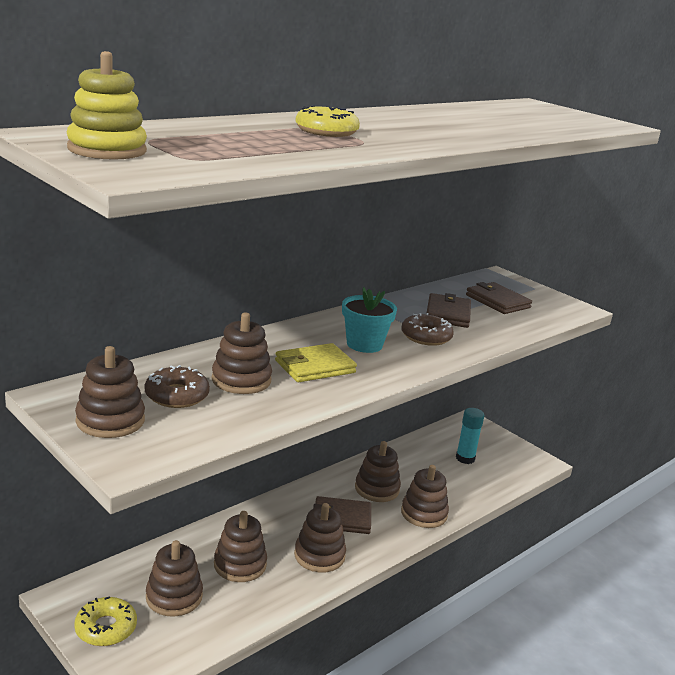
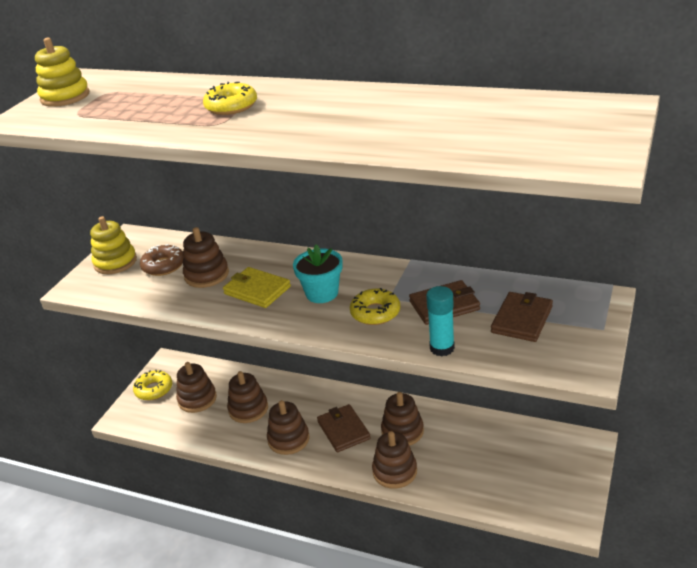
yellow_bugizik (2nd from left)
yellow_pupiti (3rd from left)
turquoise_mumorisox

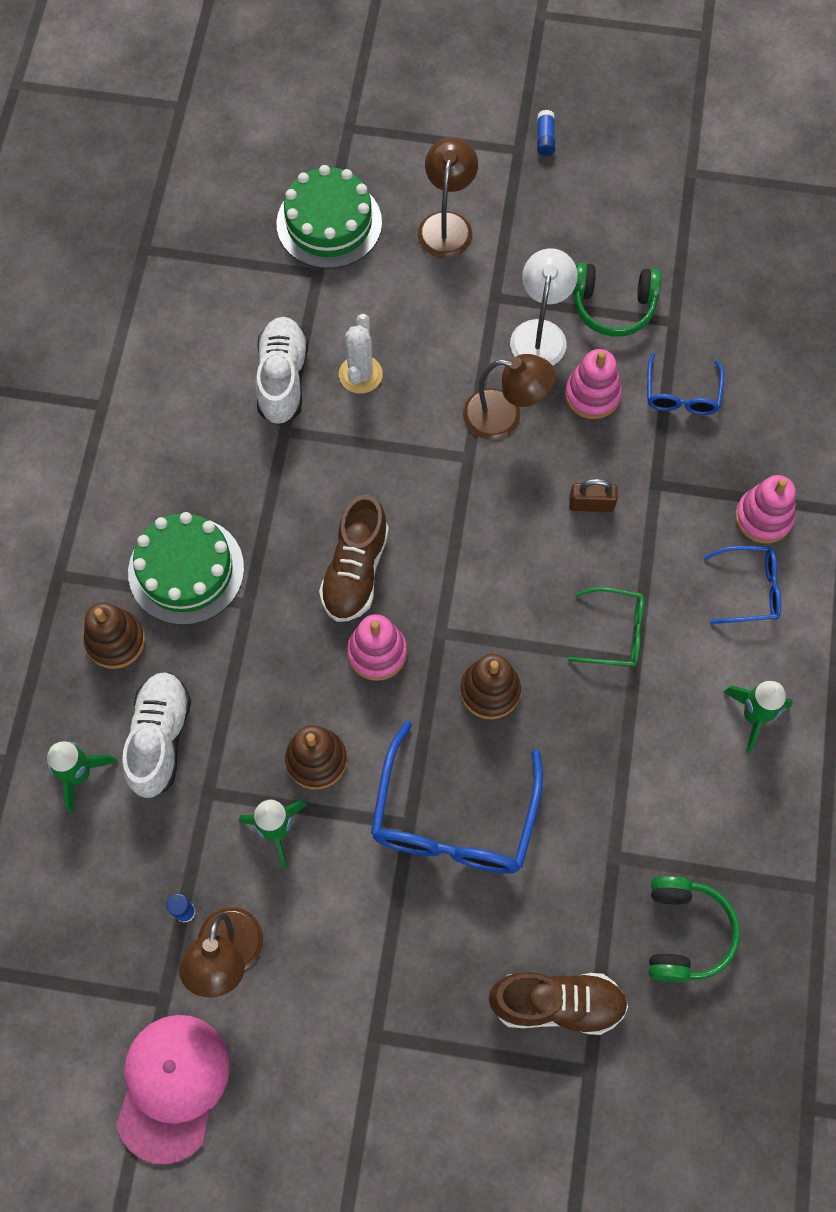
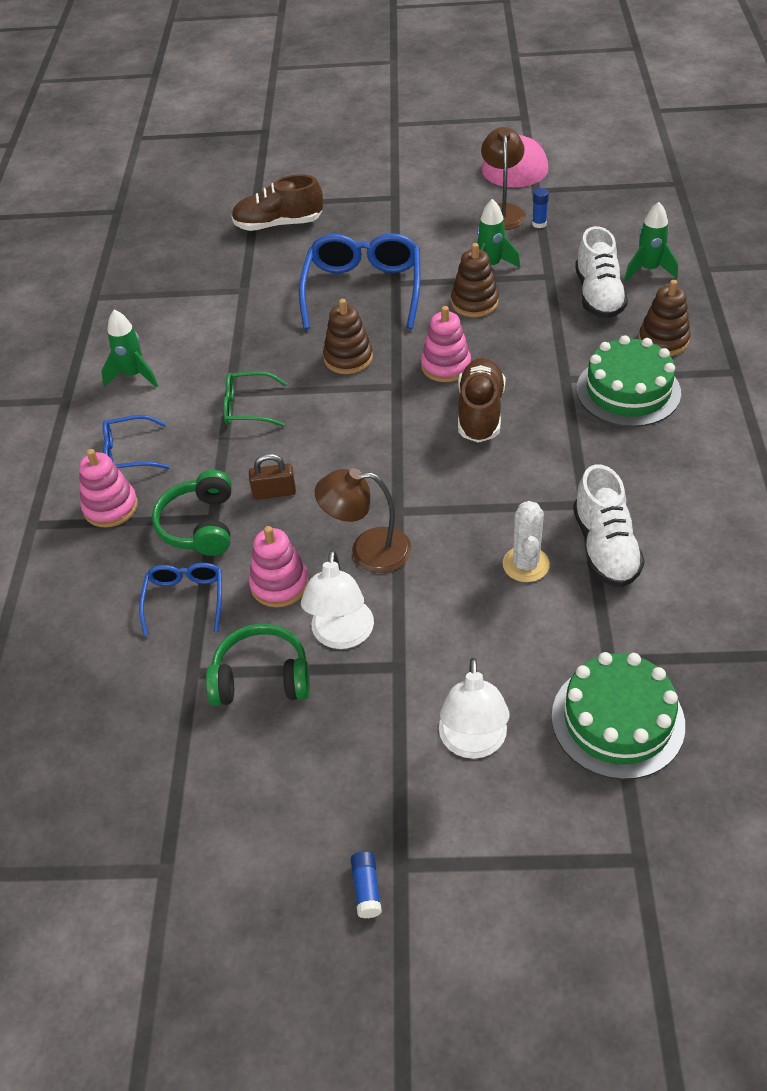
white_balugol (2nd from left)
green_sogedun (1st from left)

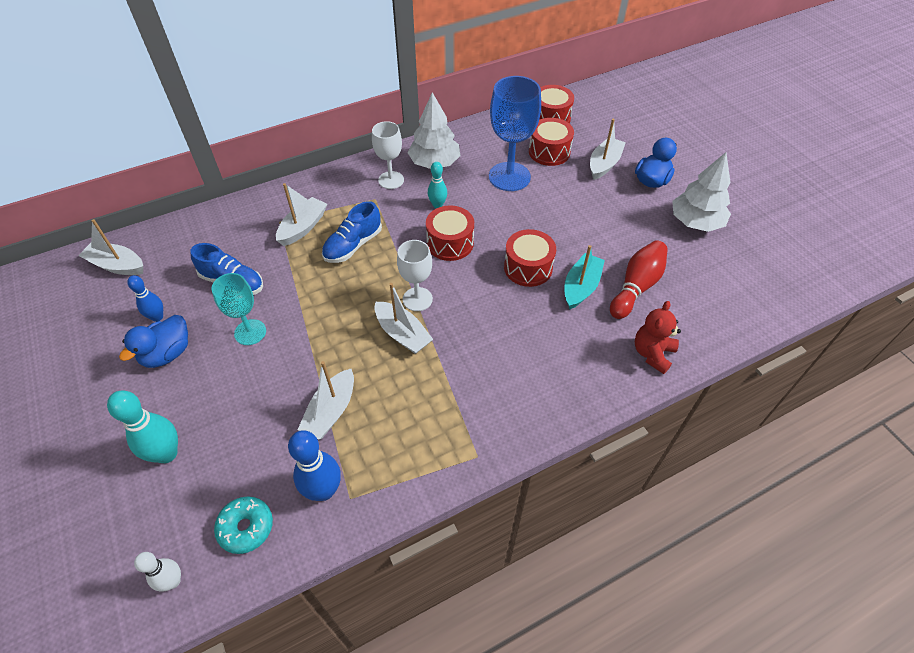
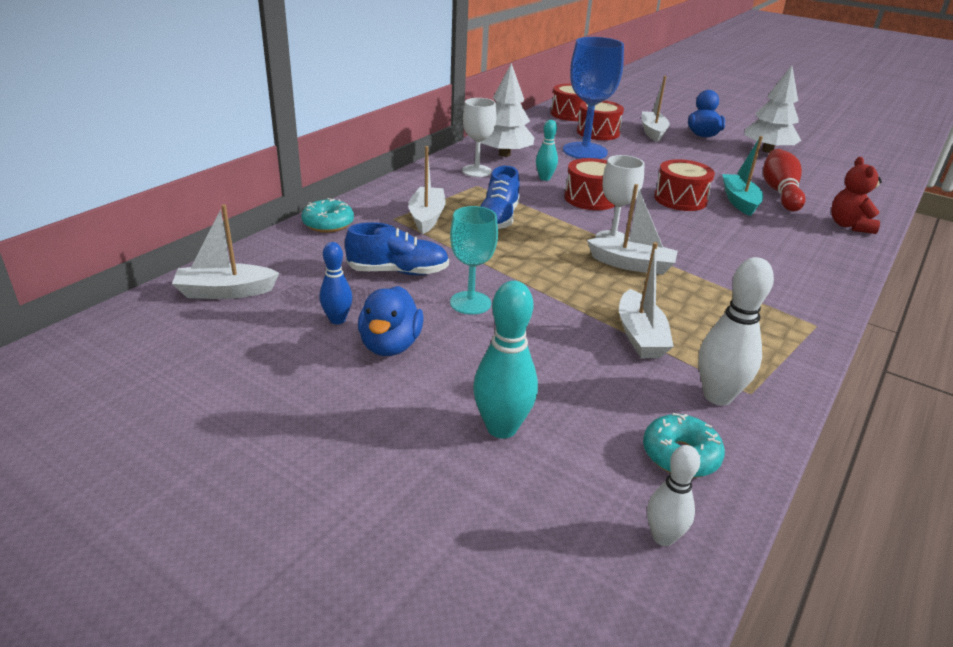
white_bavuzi (2nd from left)
turquoise_pupiti (1st from left)

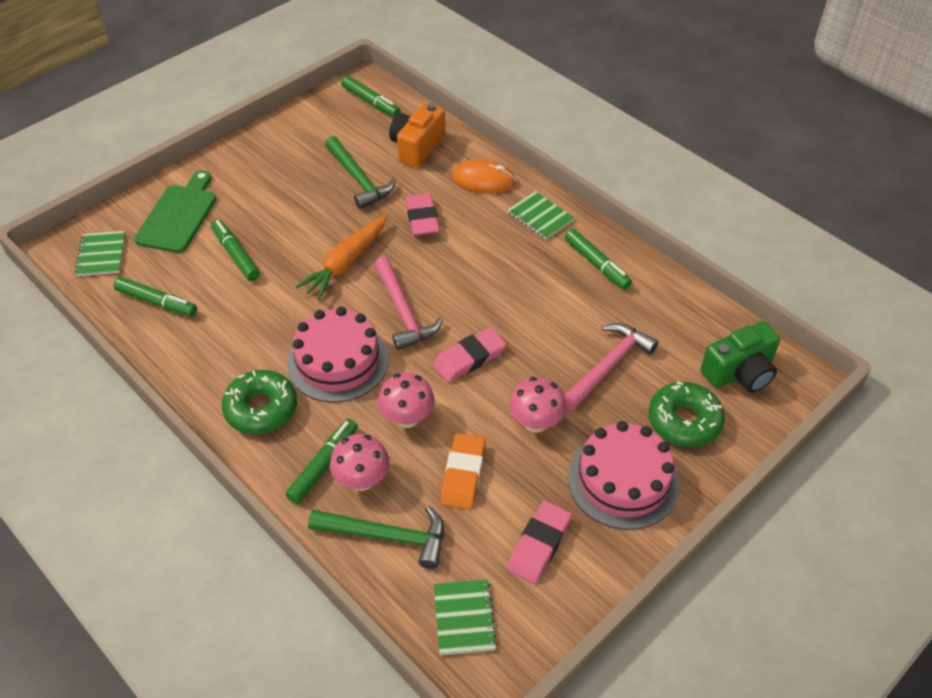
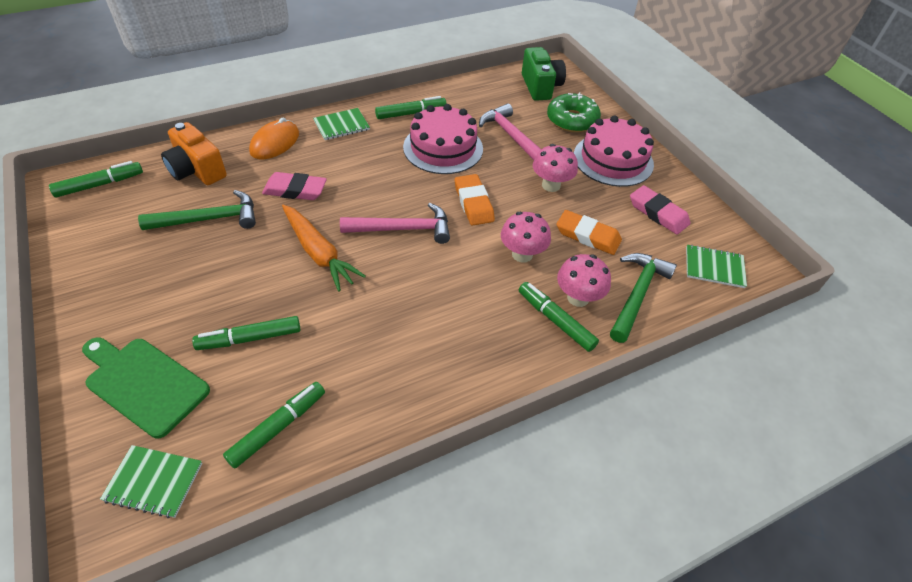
green_pupiti (1st from left in the first image)
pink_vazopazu (1st from left)
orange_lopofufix (1st from left)

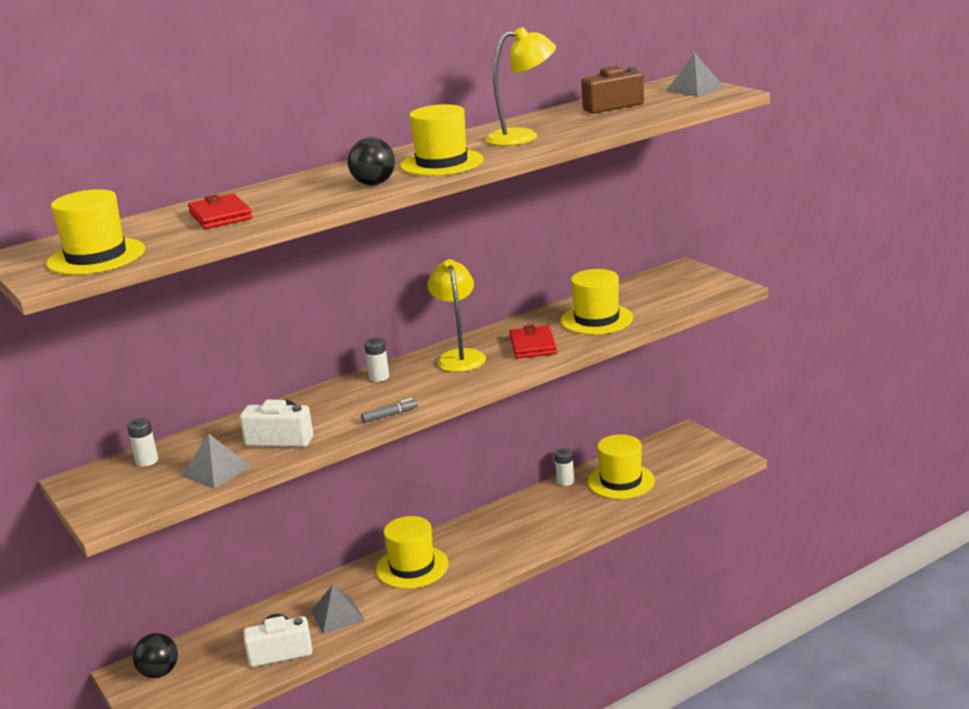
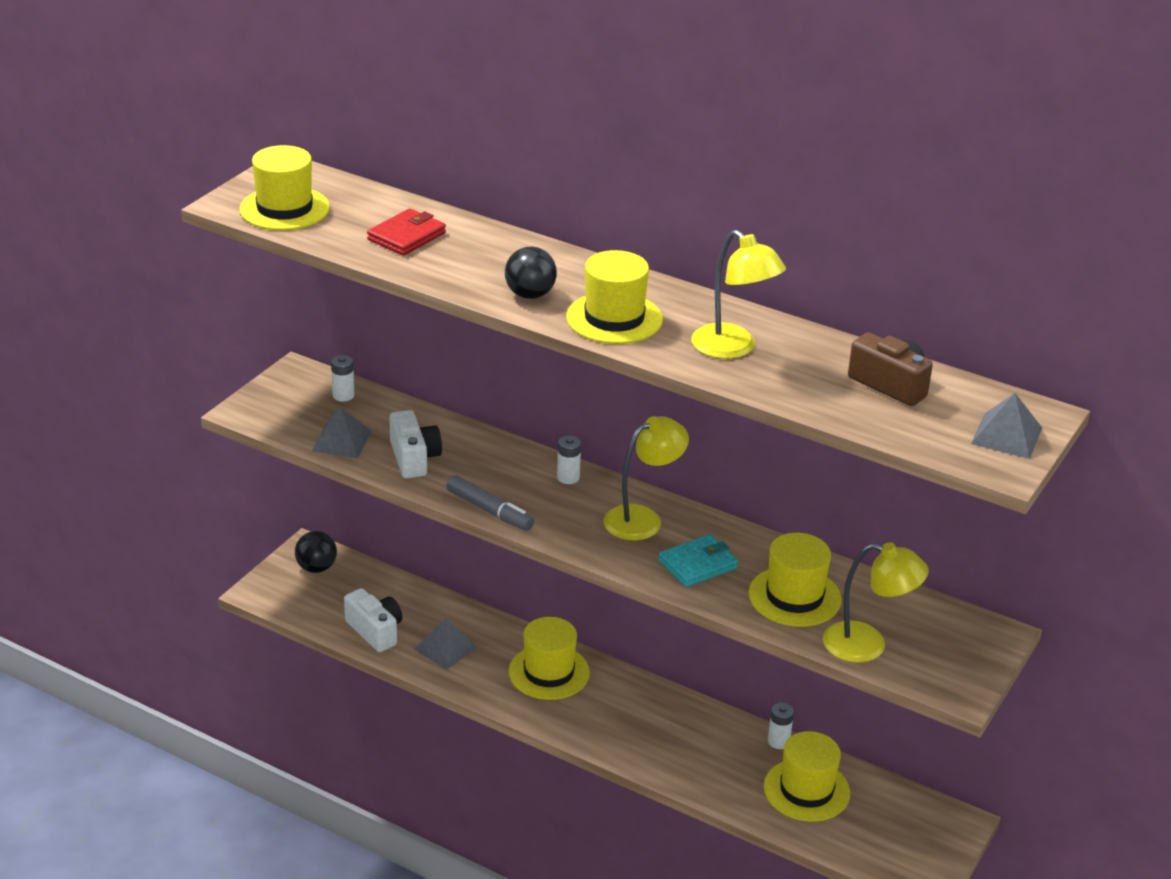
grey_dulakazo
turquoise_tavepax
yellow_balugol (3rd from left)

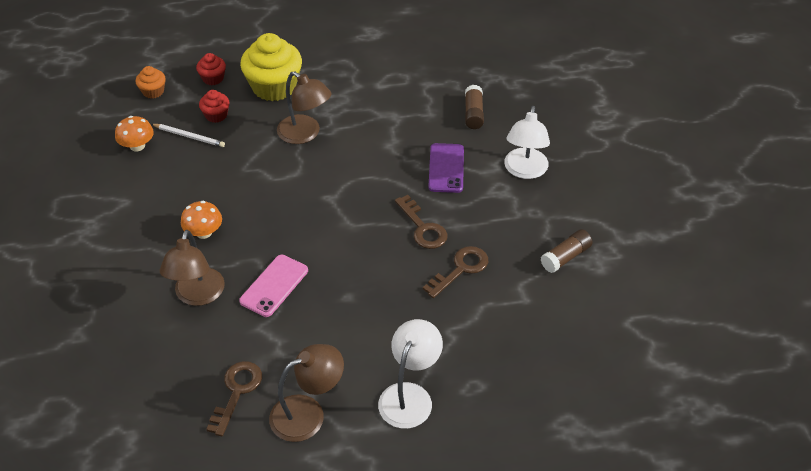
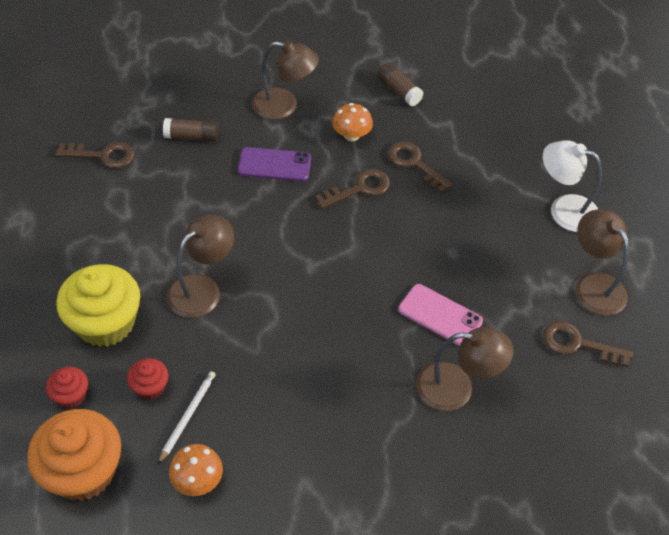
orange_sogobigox
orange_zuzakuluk (2nd from left)
brown_balugol (2nd from left)
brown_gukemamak (1st from left)

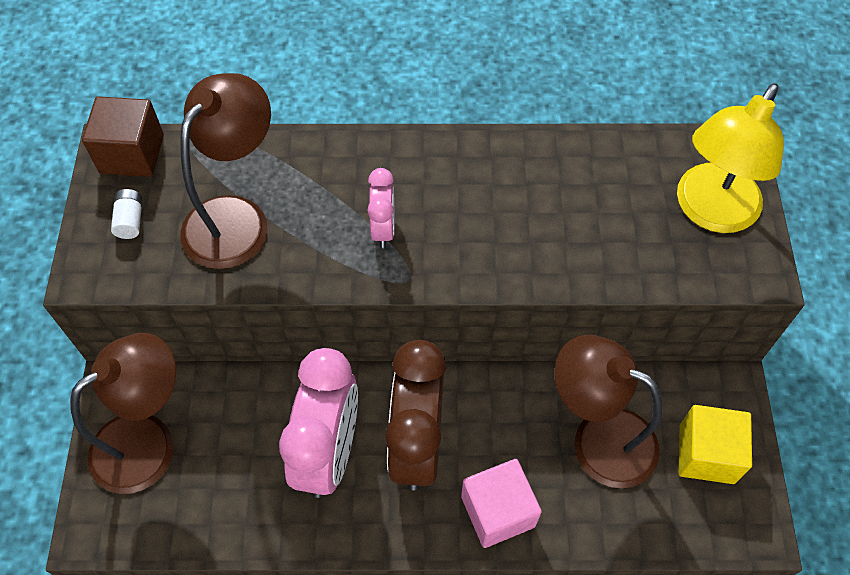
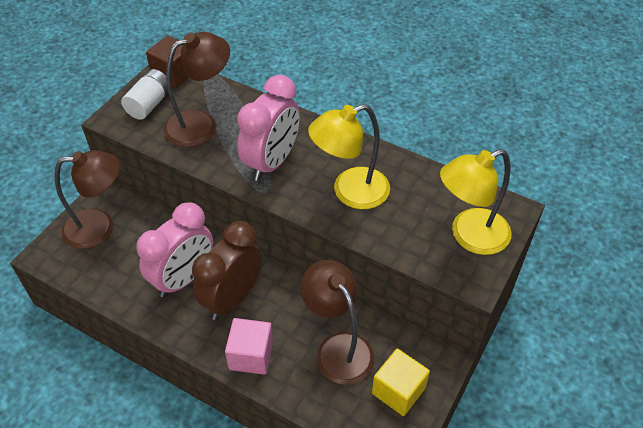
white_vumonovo
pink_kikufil (2nd from left)
yellow_balugol (1st from left)

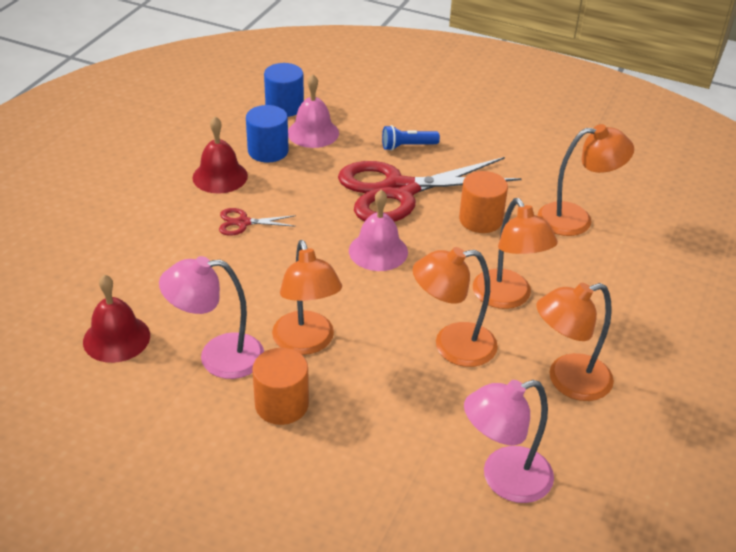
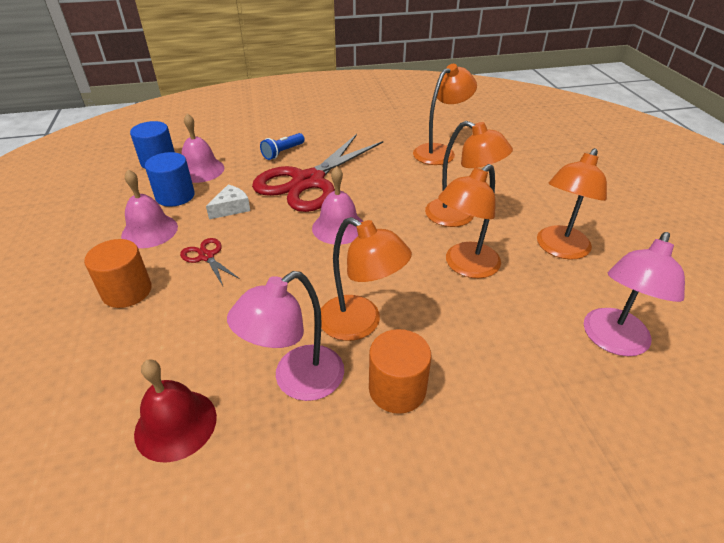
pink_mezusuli (1st from left)
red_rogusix (1st from left)
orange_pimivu (1st from left)
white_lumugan

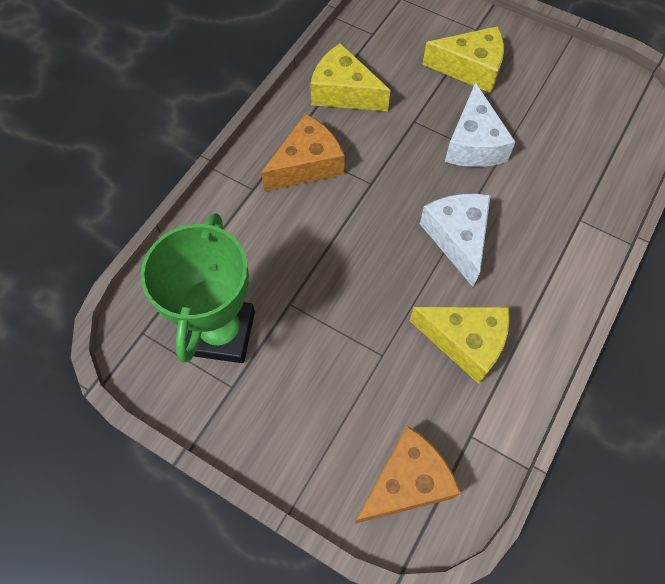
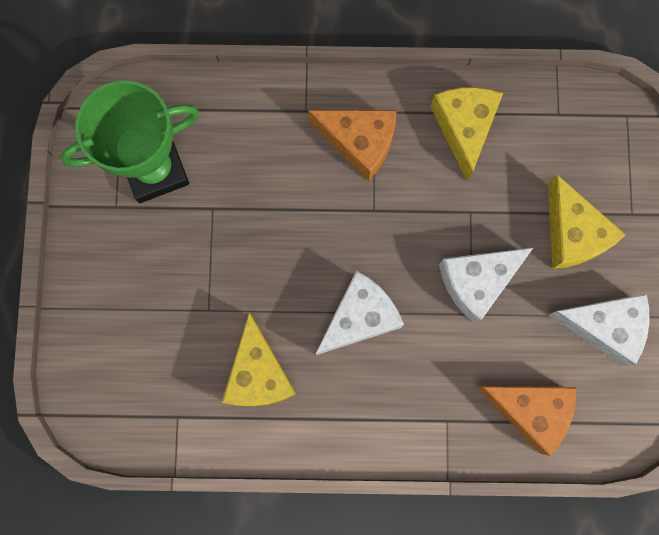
orange_lumugan (2nd from left)
white_lumugan (3rd from left)

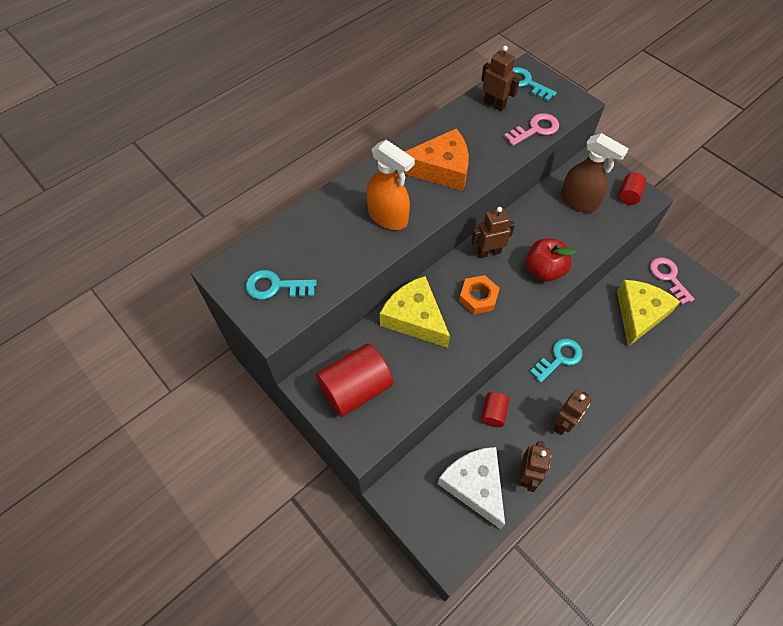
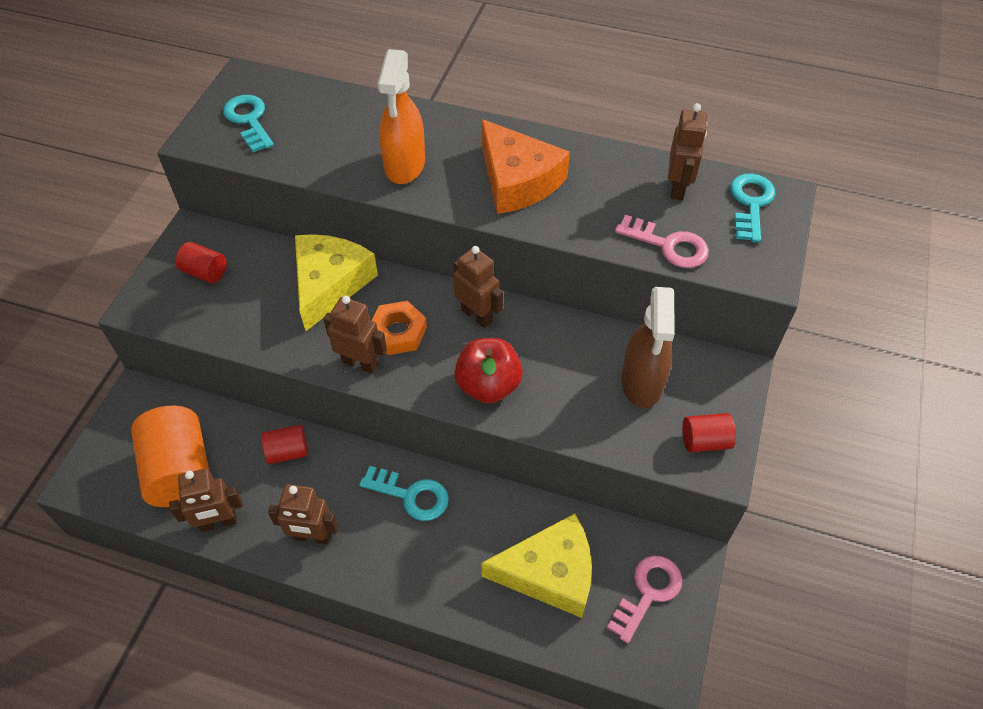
red_pimivu (1st from left)
orange_pimivu
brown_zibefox (3rd from left)

